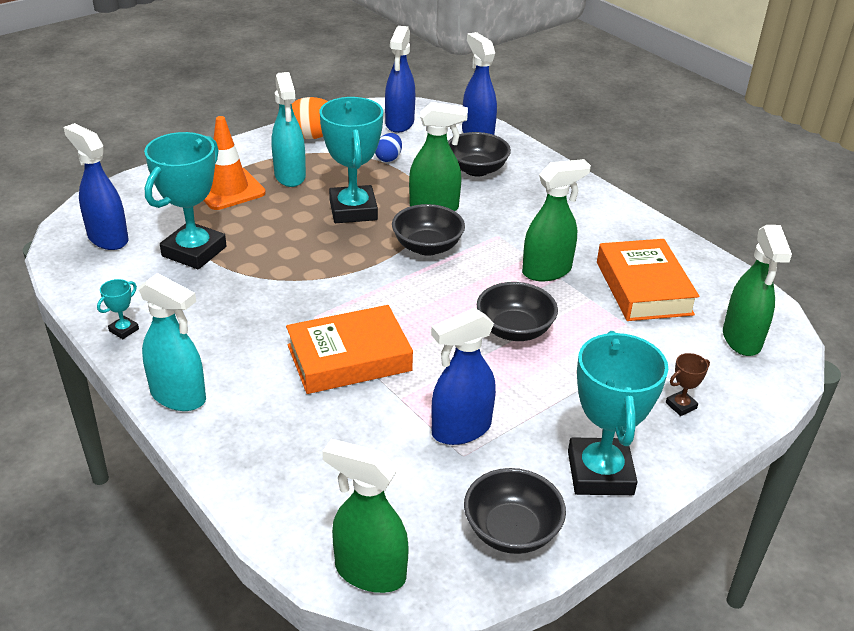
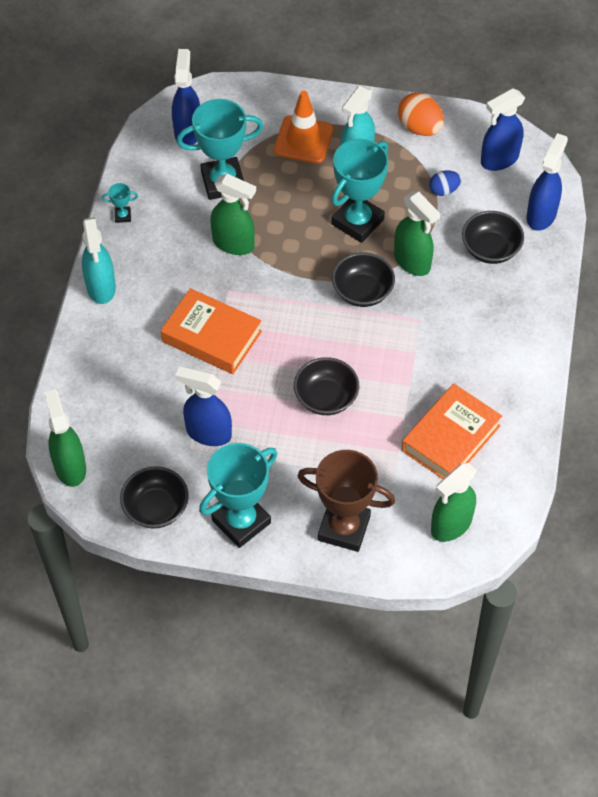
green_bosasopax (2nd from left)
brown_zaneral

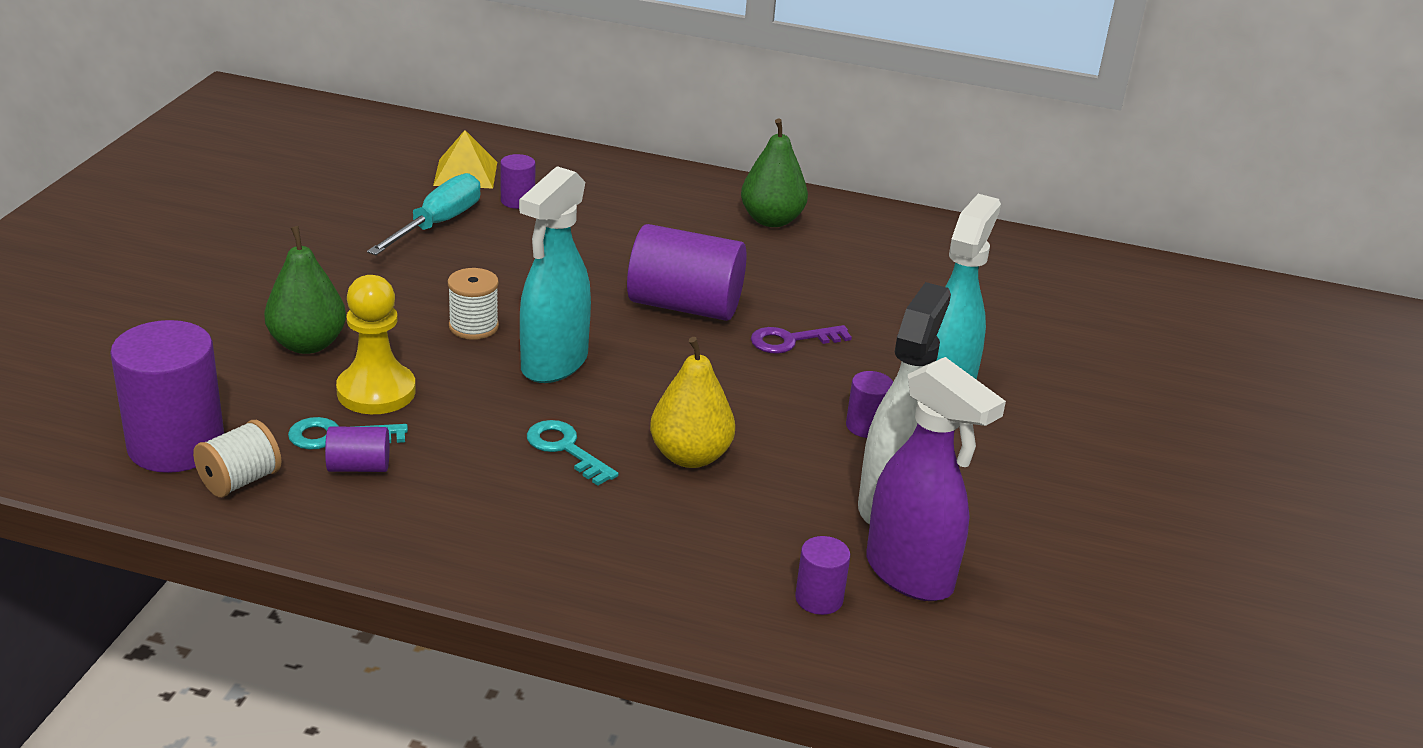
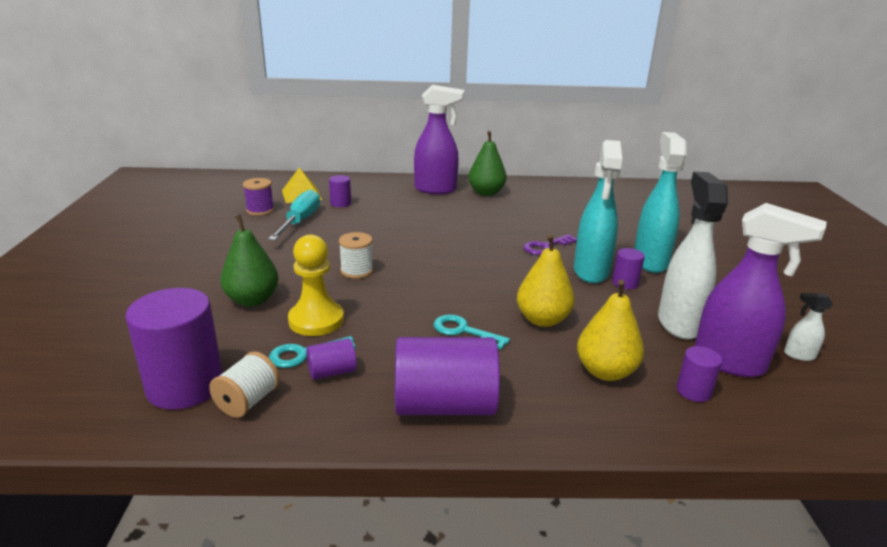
turquoise_bosasopax (1st from left)
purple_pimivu (4th from left)
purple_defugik
purple_bosasopax (1st from left)
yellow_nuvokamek (2nd from left)
white_bosasopax (2nd from left)

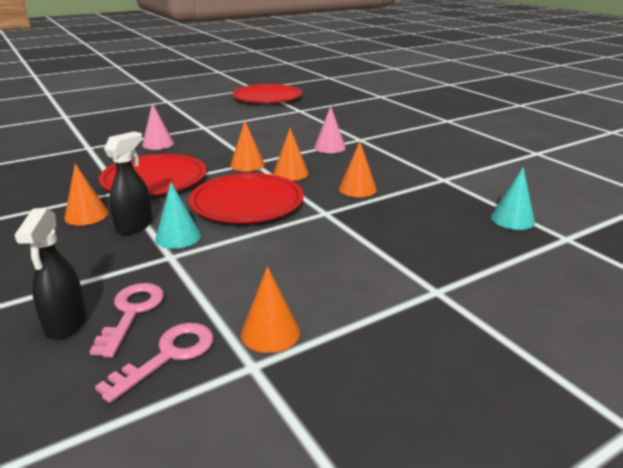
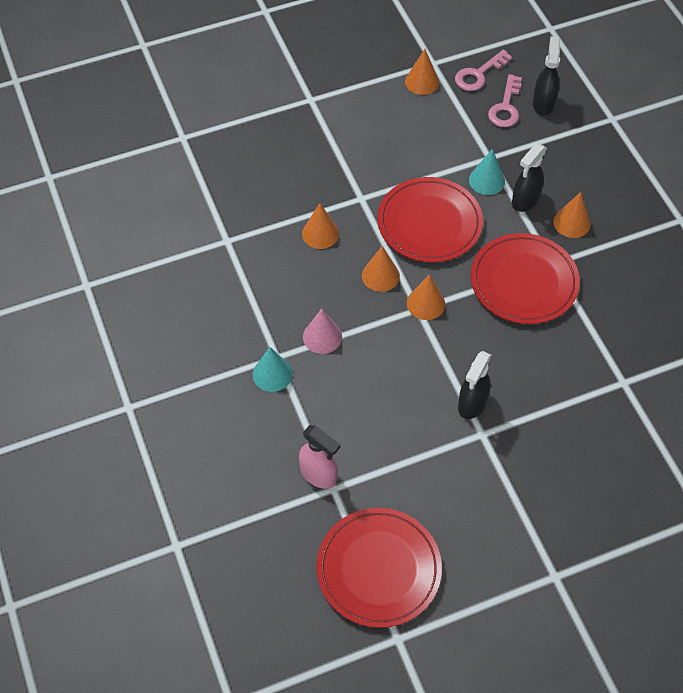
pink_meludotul (1st from left in the first image)
turquoise_meludotul (1st from left)
pink_bosasopax
black_bosasopax (1st from left)

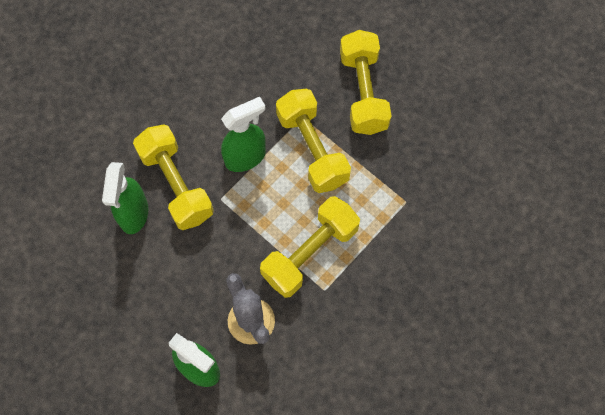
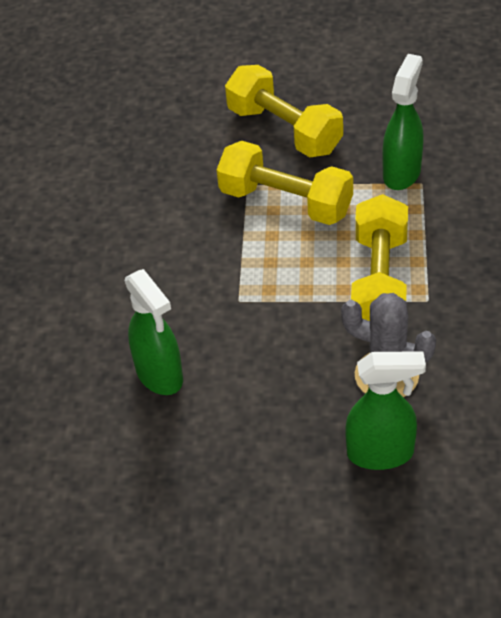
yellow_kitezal (1st from left in the first image)
green_bosasopax (3rd from left)

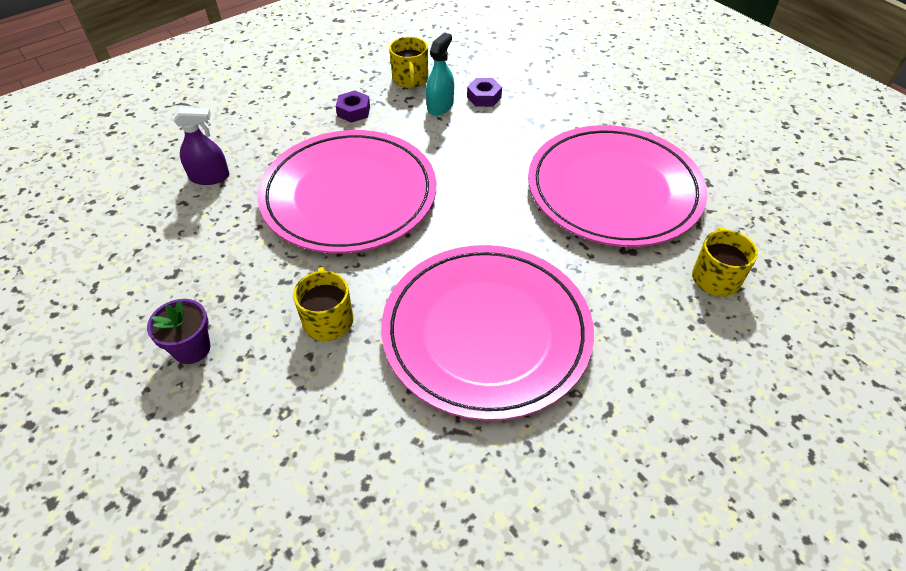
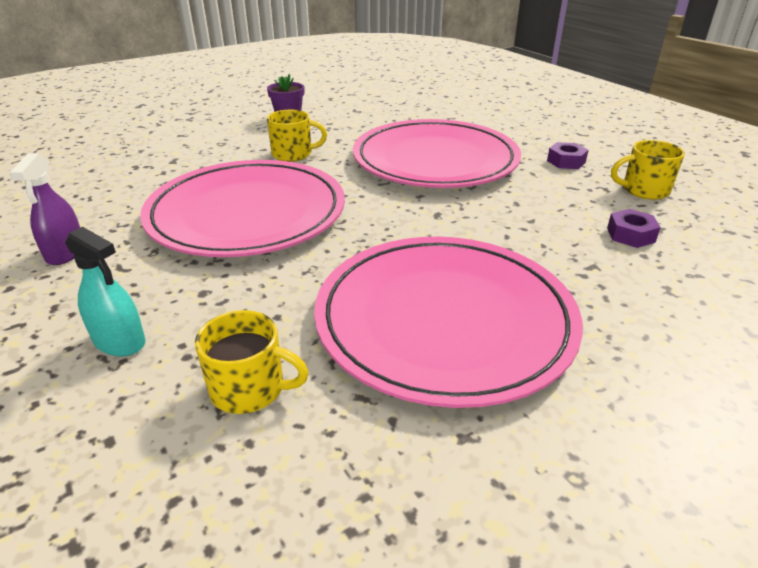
purple_bosasopax
turquoise_bosasopax

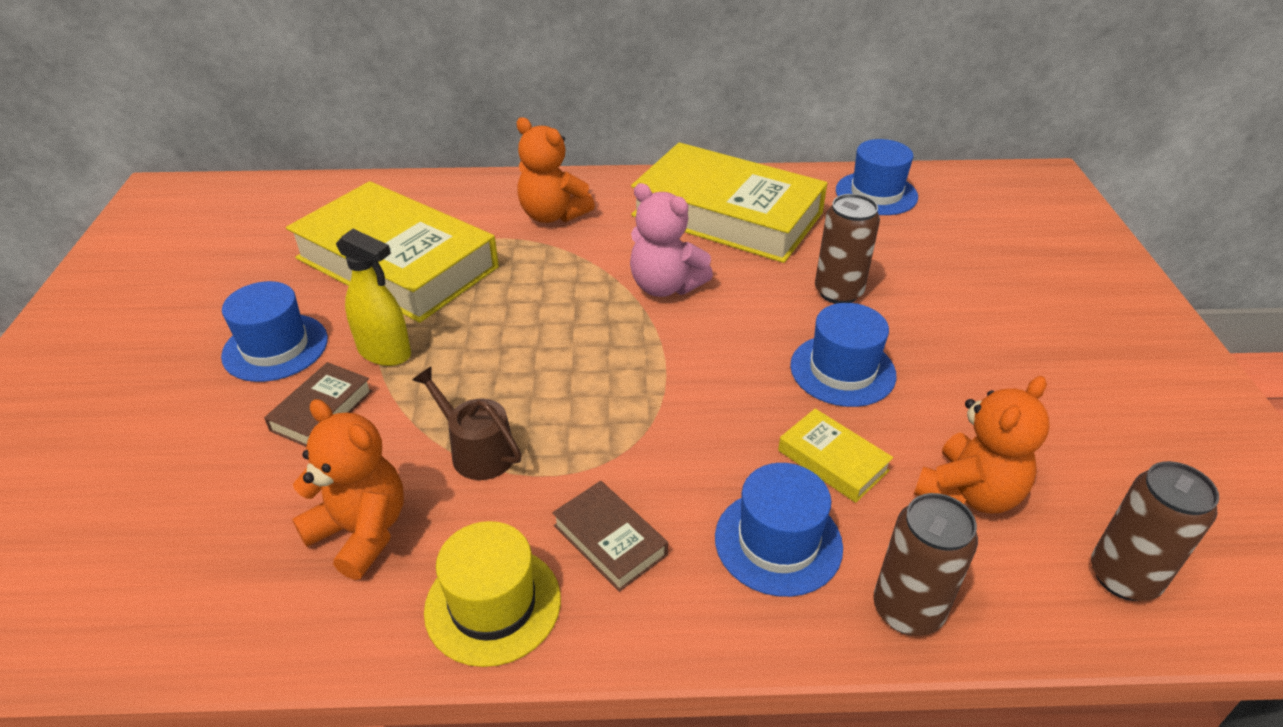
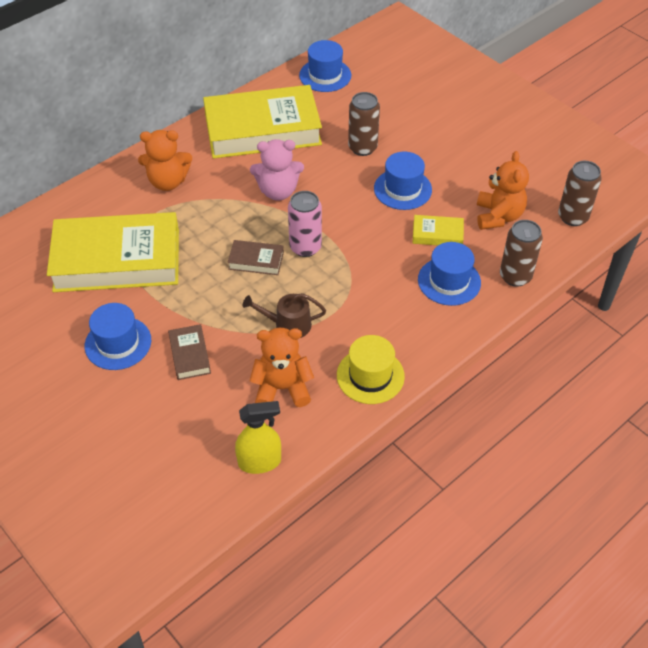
yellow_bosasopax
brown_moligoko (2nd from left)
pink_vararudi

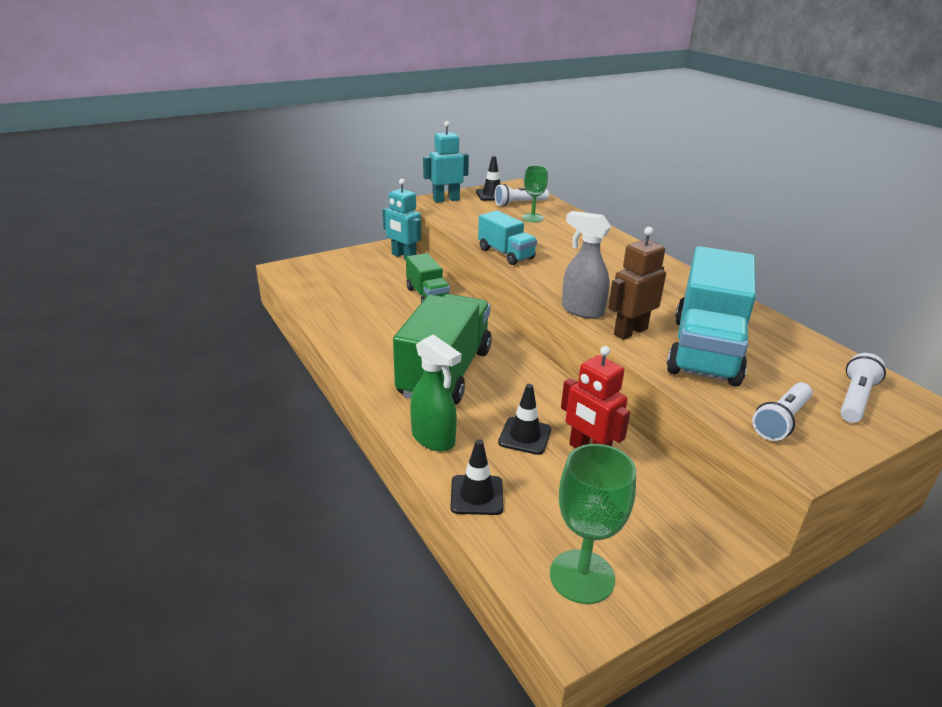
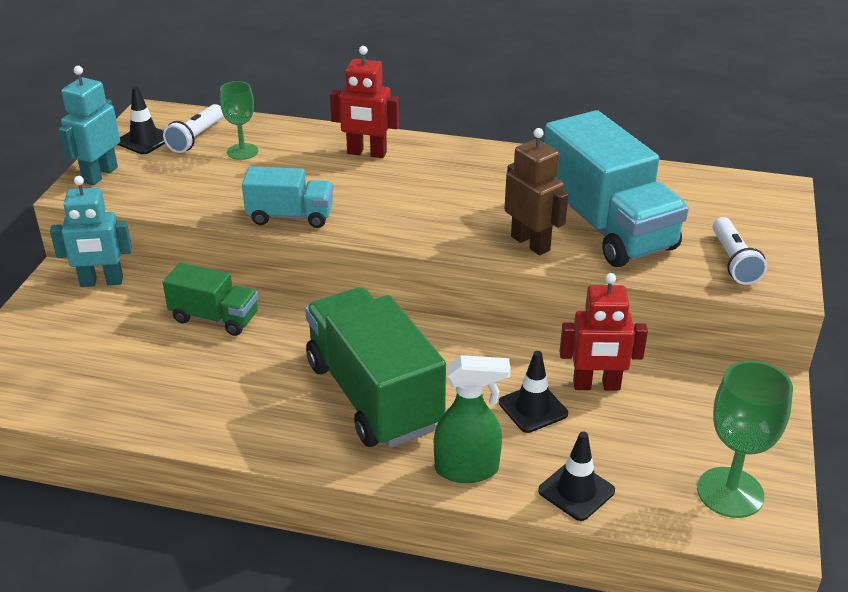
grey_bosasopax
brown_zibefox
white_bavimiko (3rd from left in the first image)
red_zibefox (1st from left)

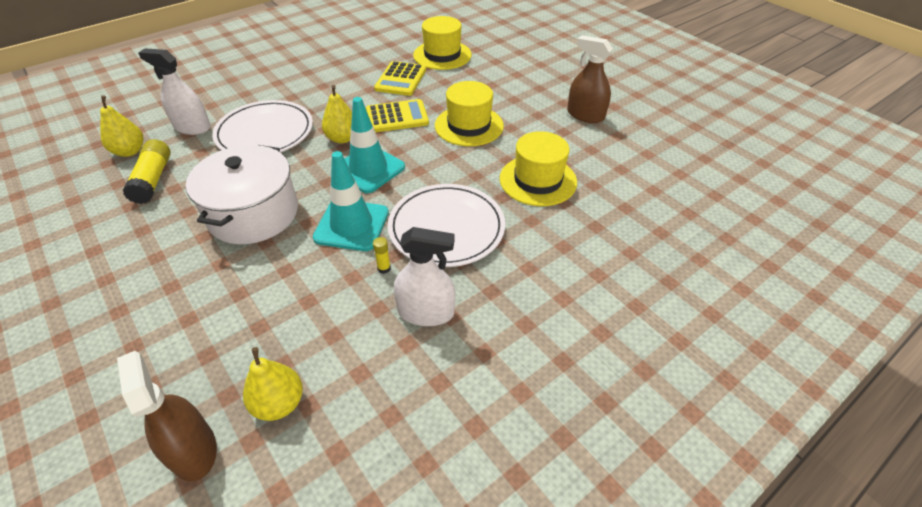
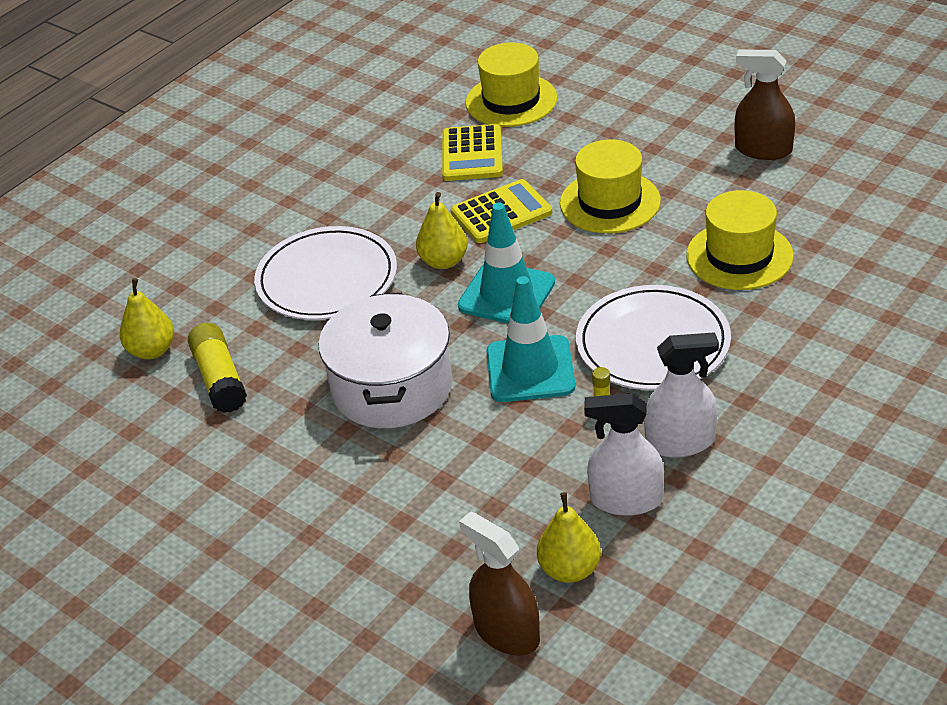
white_bosasopax (1st from left)

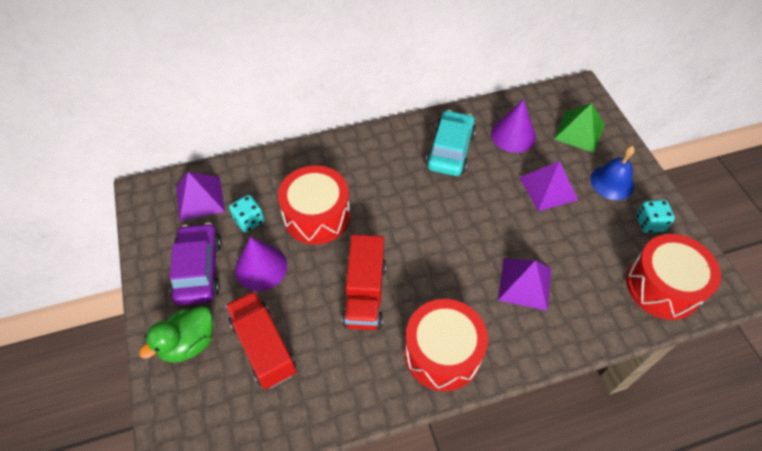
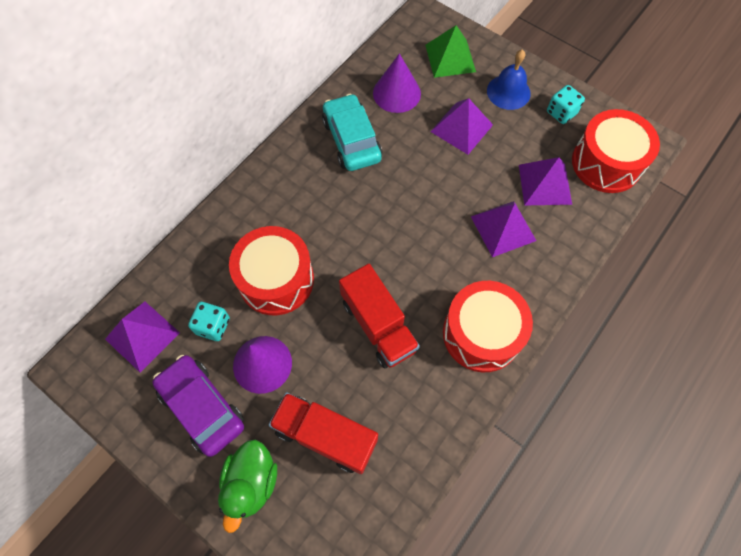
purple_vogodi (4th from left)

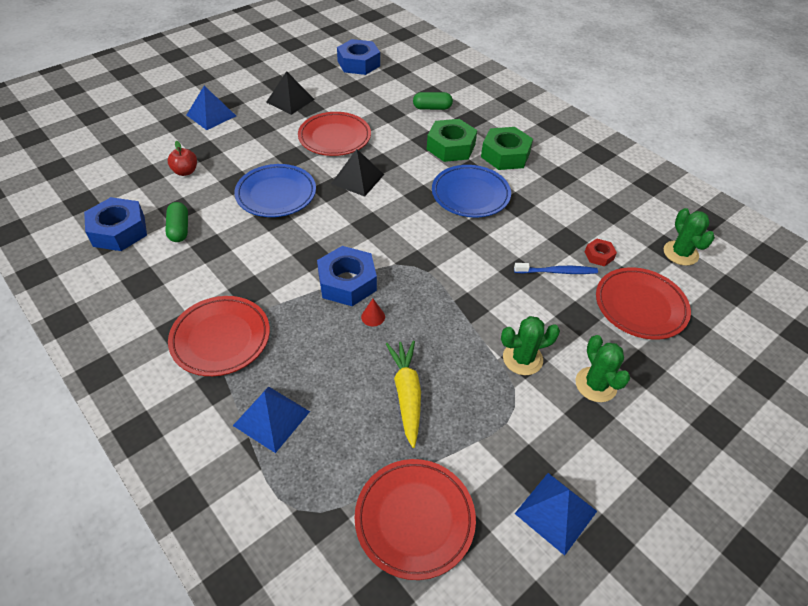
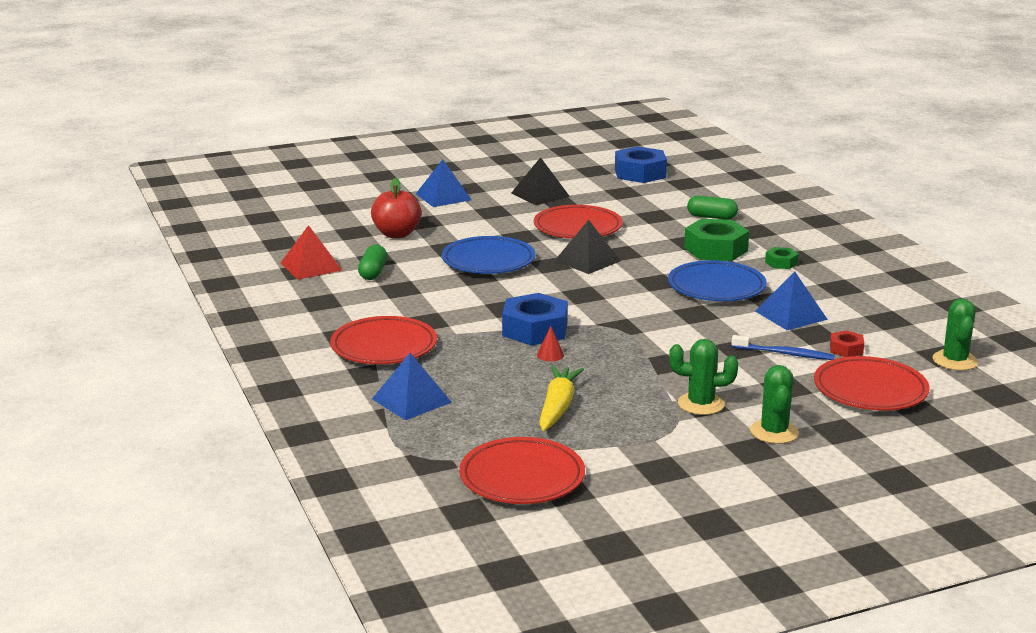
red_vogodi
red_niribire
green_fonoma (2nd from left)
blue_vogodi (3rd from left)

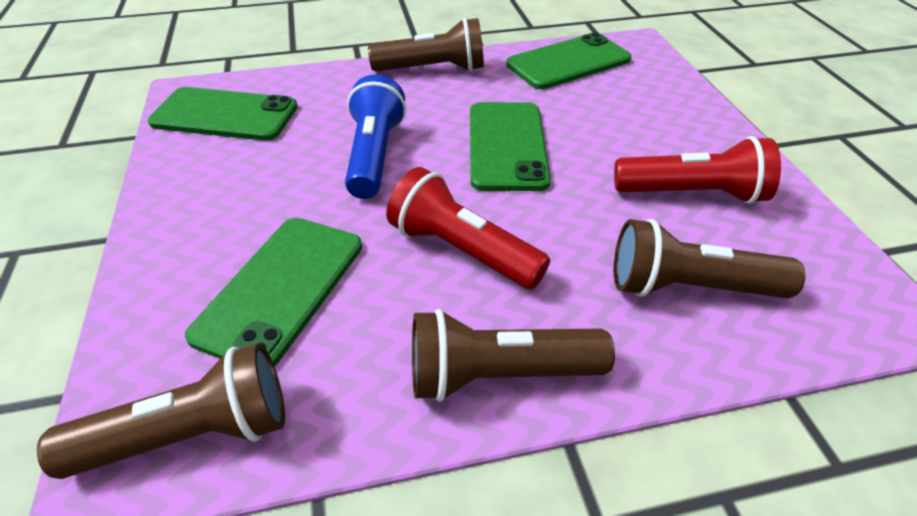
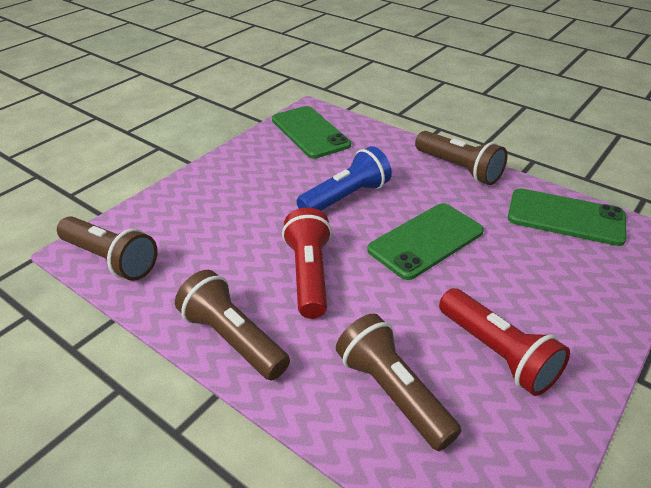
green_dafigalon (2nd from left in the first image)

